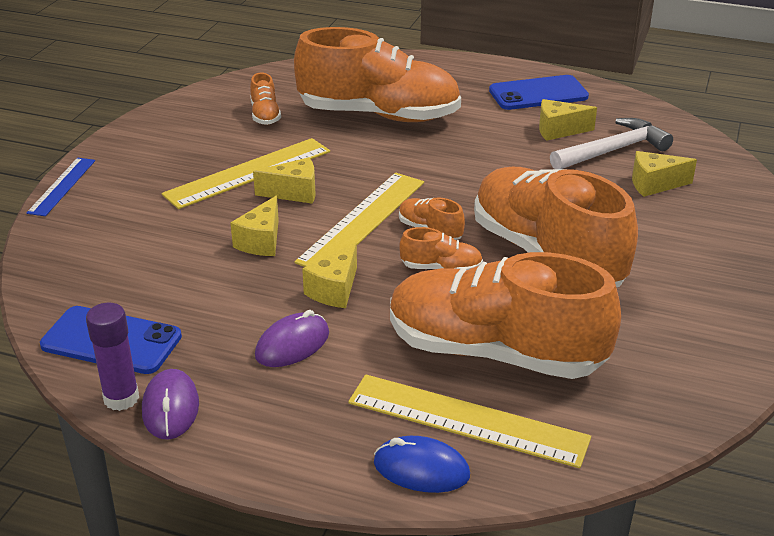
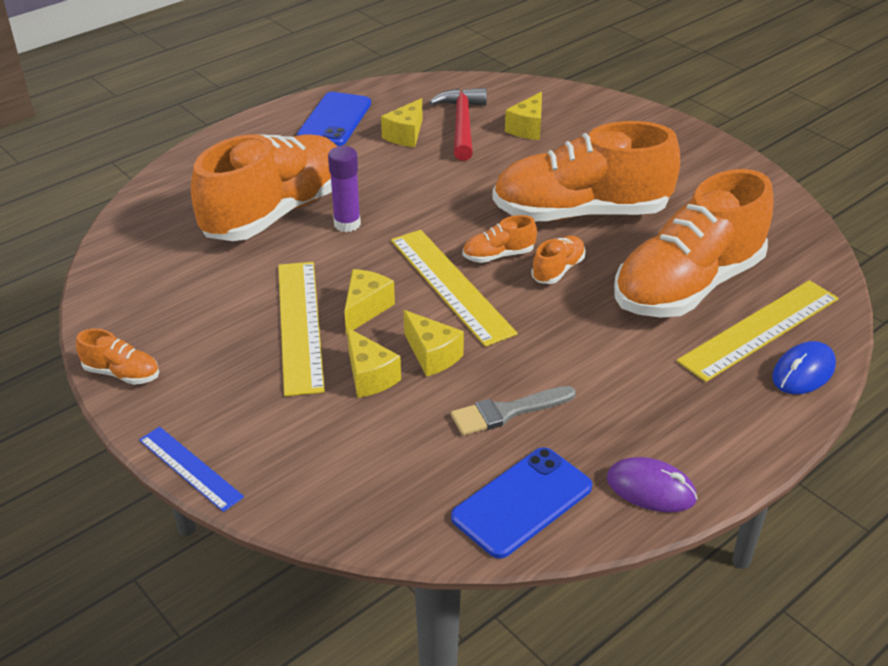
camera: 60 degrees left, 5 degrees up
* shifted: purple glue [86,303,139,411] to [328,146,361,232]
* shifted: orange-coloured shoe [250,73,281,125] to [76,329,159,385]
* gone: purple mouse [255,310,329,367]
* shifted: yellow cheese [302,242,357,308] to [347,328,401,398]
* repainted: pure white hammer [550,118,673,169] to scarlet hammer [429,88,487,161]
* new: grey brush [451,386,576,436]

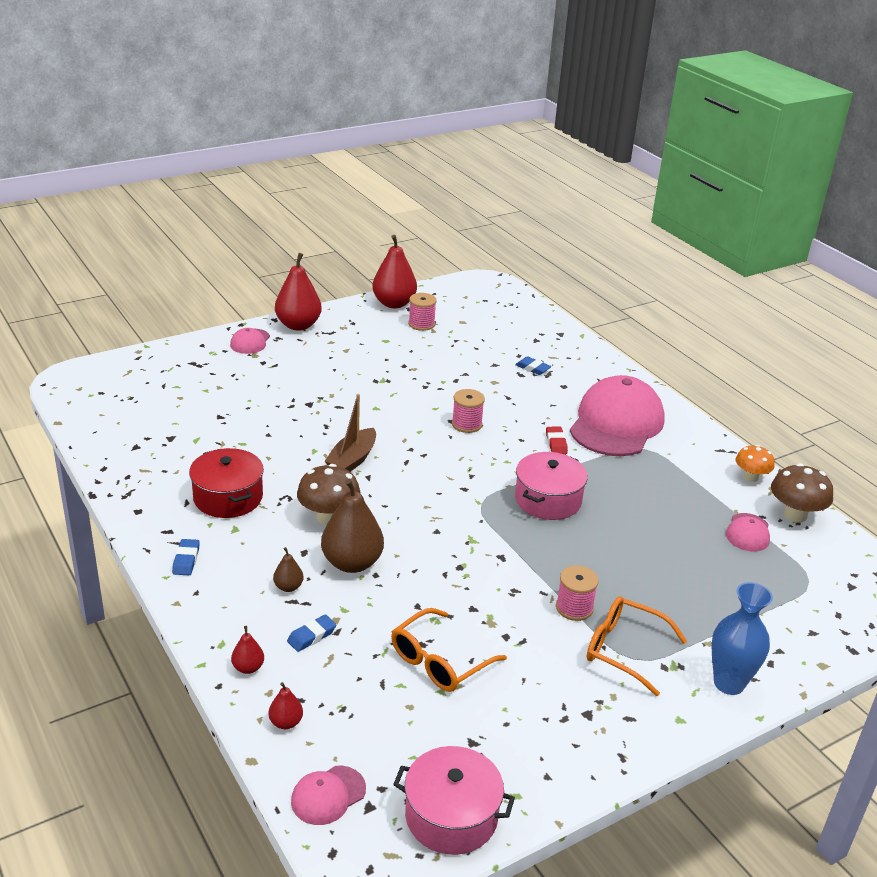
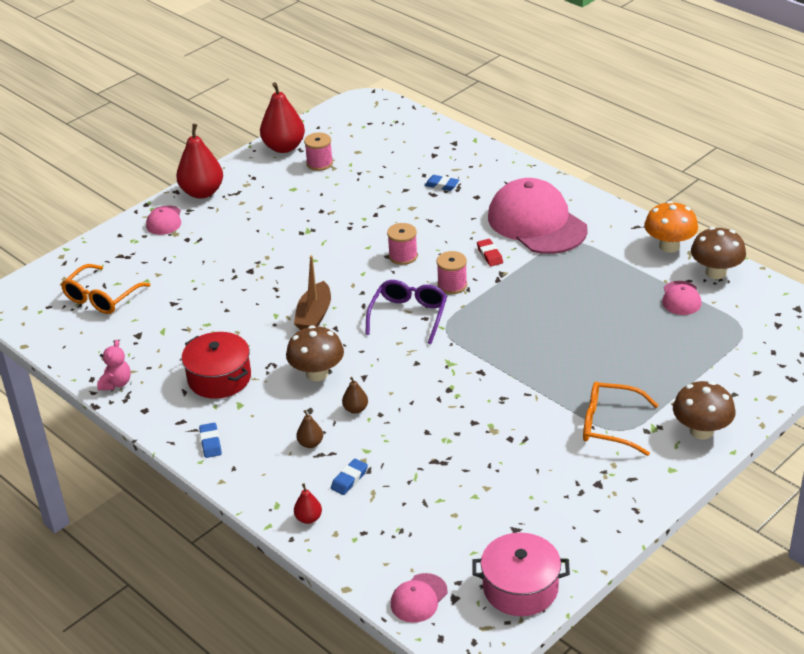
camera: 10 degrees left, 5 degrees up
* gone: scarlet toy pear [269,682,303,729]
* scaled: brown toy pear [321,479,384,573] = [342,377,368,414] x0.47
* shifted: orange-coloured eyeglasses [391,608,507,692] to [61,264,150,314]
* gone: pink stockpot [515,452,588,520]
* shifted: pink spool [556,565,599,621] to [437,251,467,294]
* rotated: pink peaked cap [570,375,665,456] = [488,178,588,254] 45 degrees counterclockwise
* swapped: cobalt flower vase [711,582,773,695] to brown mushroom [673,381,735,439]
* scaled: orange-coloured mushroom [736,445,775,482] = [644,201,698,253] x1.51
* new: pink stuffed bear [97,340,131,390]
* new: purple eyeglasses [365,280,447,344]

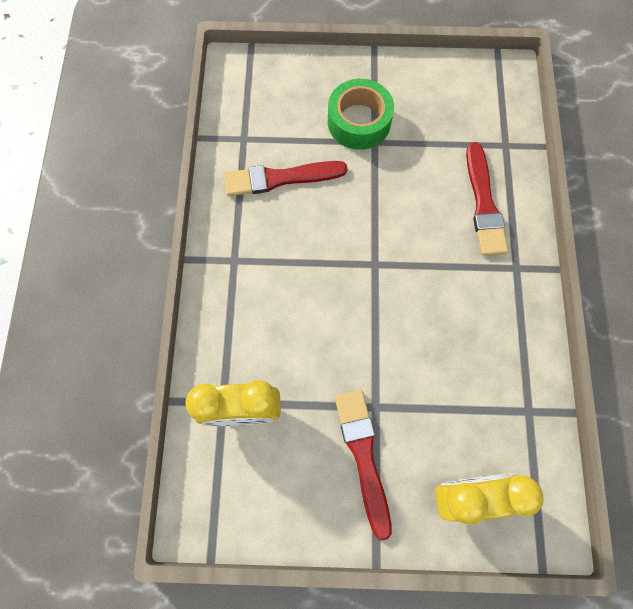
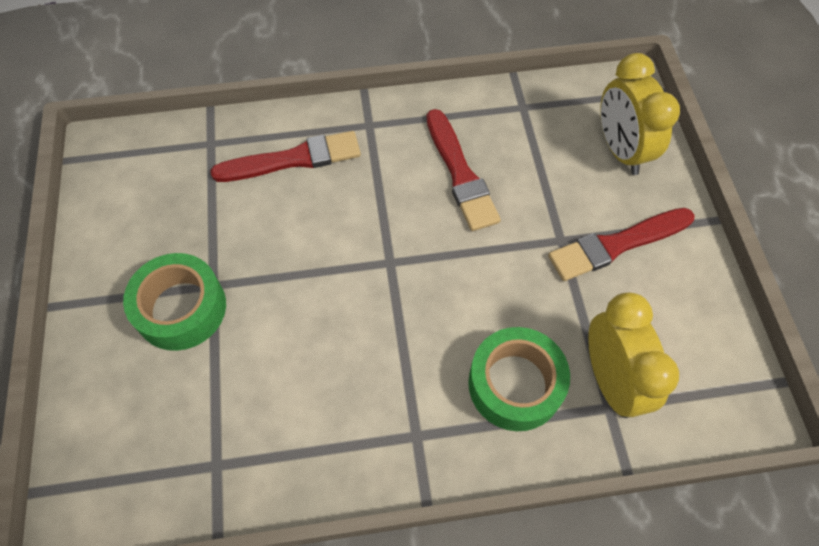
camera: 100 degrees left, 10 degrees down
* shifted: scarlet brush [224,161,347,196] to [427,109,501,231]
* new: leaf-green sticky tape [468,327,570,431]

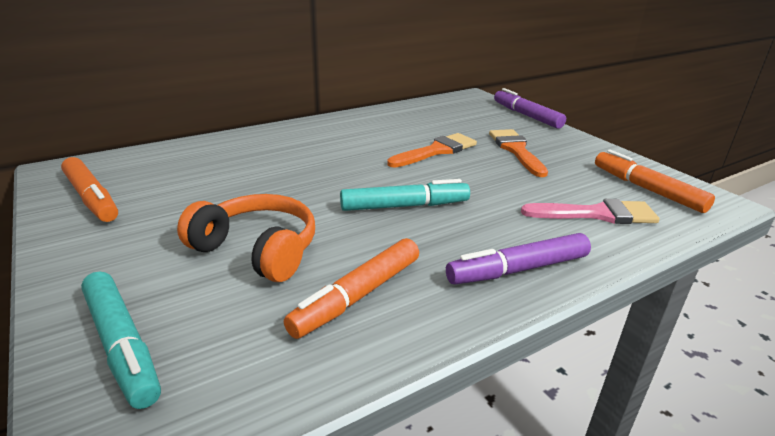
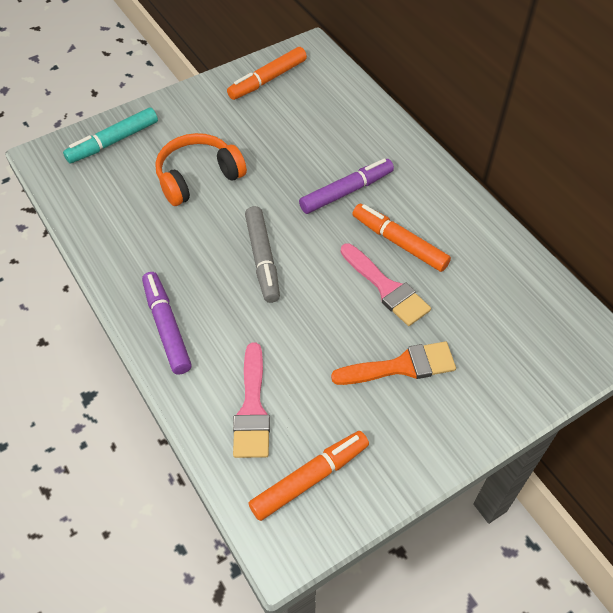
camera: 90 degrees right, 25 degrees up
* rotated: orange-coloured headset [177,194,315,282] = [155,133,247,206] 150 degrees counterclockwise
* shifted: orange-coloured marker [284,238,419,339] to [352,204,451,272]
* repainted: aqua marker [340,179,470,211] to grey marker [245,206,280,303]
* repainted: orange-coloured brush [387,133,477,168] to pink brush [341,244,431,326]
* shifted: purple marker [494,88,566,129] to [299,158,394,214]

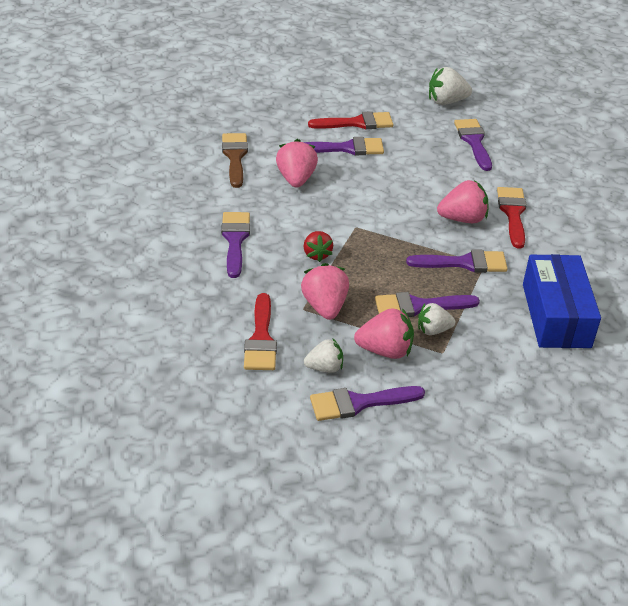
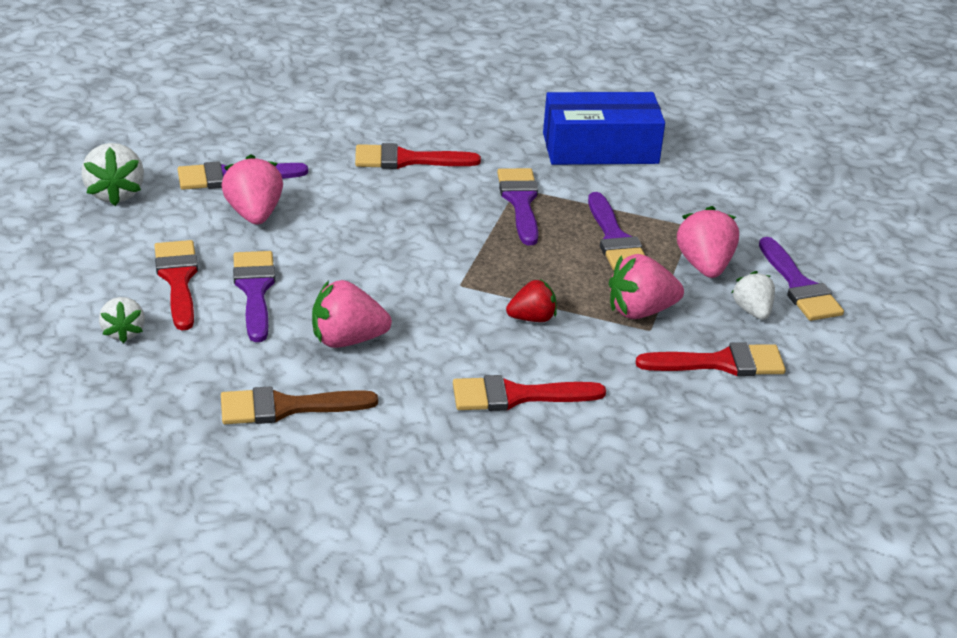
camera: 95 degrees left, 5 degrees down
* repainted: purple brush [221,212,250,278] to scarlet brush [453,375,606,411]
* shifted: pure white strawberry [418,303,455,335] to [99,297,145,343]
* shifted: pink strawberry [437,180,489,223] to [221,154,283,225]

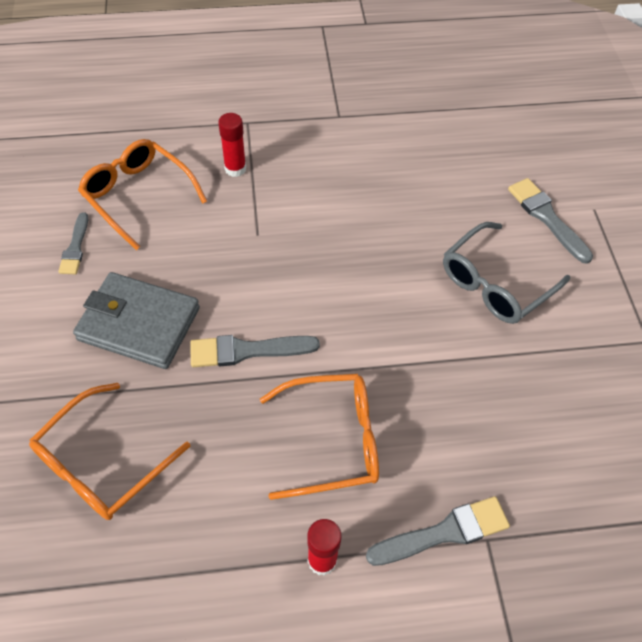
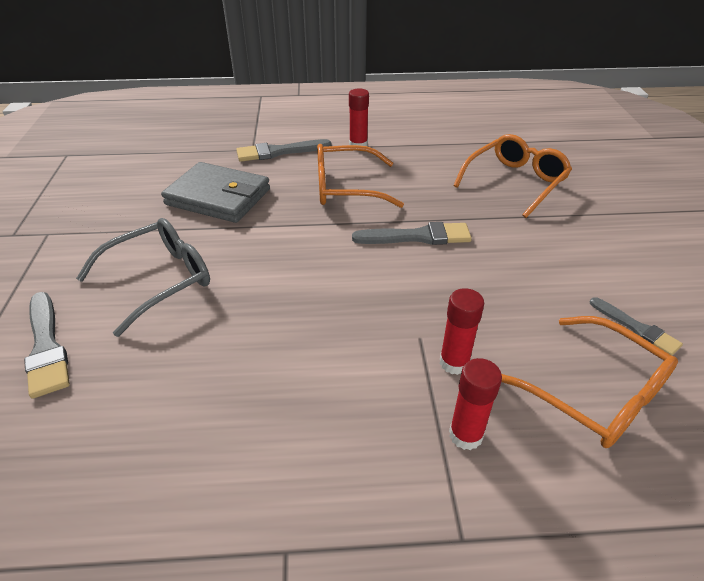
camera: 175 degrees left, 15 degrees down
* rotated: grey brush [58,212,88,274] = [590,297,683,355] 135 degrees clockwise
* shifted: grey card wallet [73,272,200,369] to [161,162,270,223]
* new: scarlet glue [440,288,484,375]

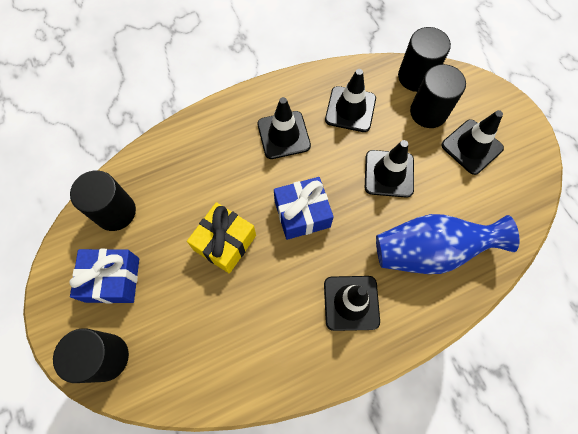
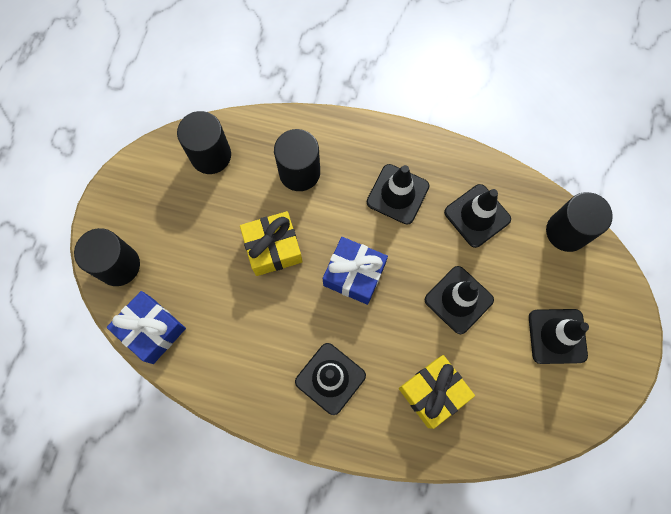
camera: 40 degrees right, 5 degrees up
* shifted: cobalt present [69,249,139,304] to [107,291,186,364]
* swapped: cobalt flower vase [376,214,519,274] to yellow present [399,355,475,429]
* shifted: ebony solid cylinder [410,64,466,128] to [274,129,320,191]

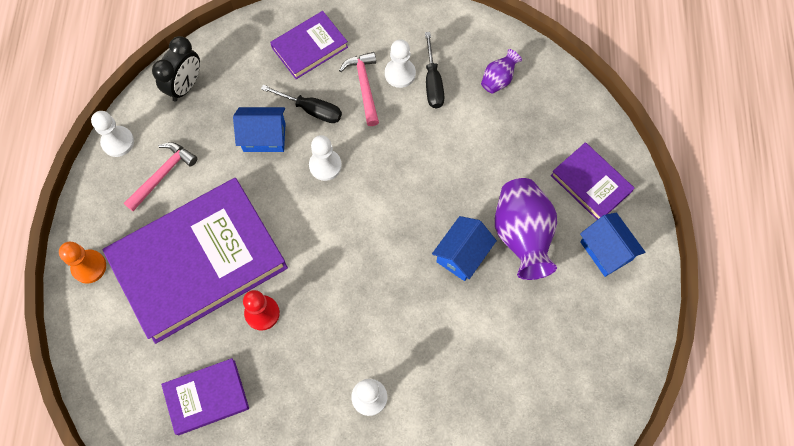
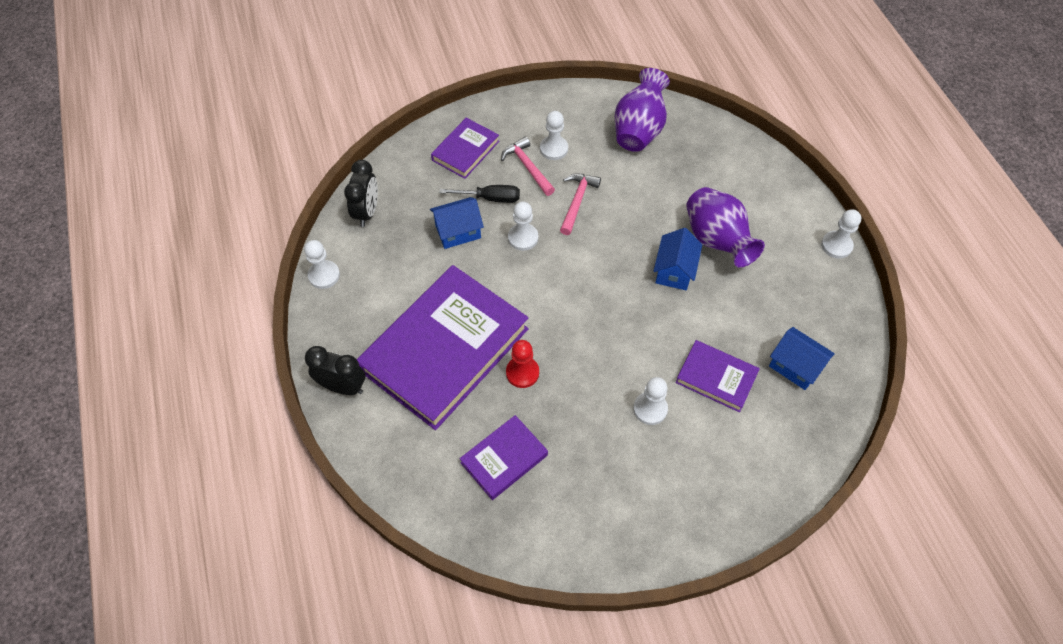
camera: 20 degrees left, 10 degrees down
* swapped: orange-coloured game pawn [59,242,106,284] to ebony bedside clock [305,346,365,395]
* shifted: pink hammer [124,142,198,211] to [560,173,601,235]
* gone: ebony hand screwdriver [425,32,444,109]
* scaled: purple flower vase [481,49,522,94] = [615,68,670,152] x1.99
* shifted: purple hardcover [551,142,635,220] to [676,340,760,412]
* shifted: cobalt toy house [580,212,645,277] to [769,327,835,390]
* new: pure white game pawn [821,210,861,259]

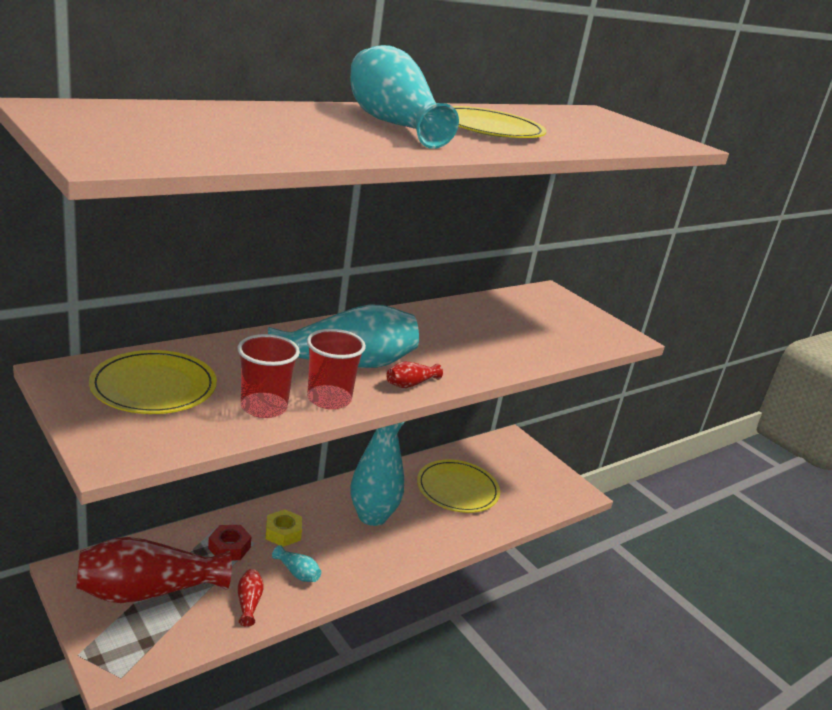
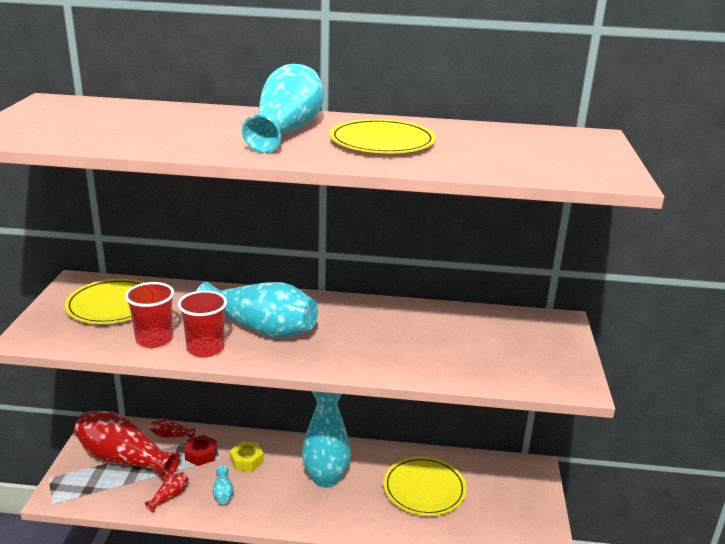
camera: 45 degrees right, 0 degrees up
* shifted: scarlet flower vase [386,361,443,388] to [150,419,195,438]

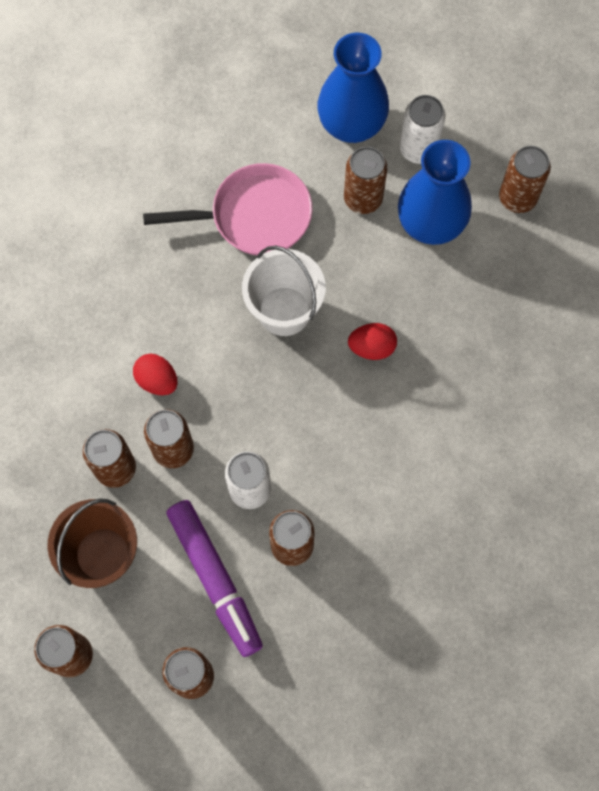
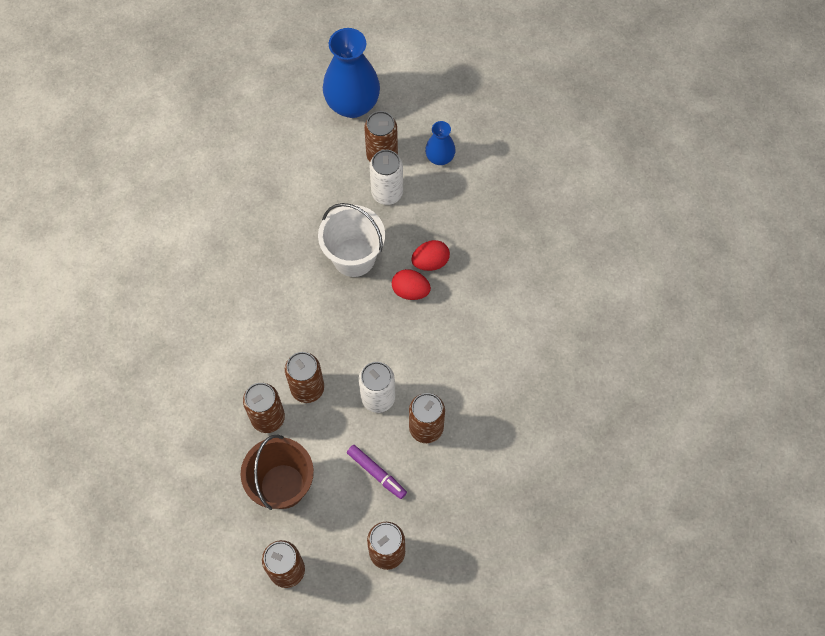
camera: 20 degrees left, 5 degrees down
* shifted: scarlet toy egg [133,354,178,395] to [392,269,431,300]
* gone: pink pan [143,163,312,255]
* scaled: purple marker [166,500,263,657] = [347,445,407,499] x0.54
* scaled: cobalt flower vase [398,140,472,245] = [425,121,455,165] x0.52
* shifted: pure white soda can [400,95,446,164] to [369,150,403,205]
* gone: brown soda can [499,146,551,213]

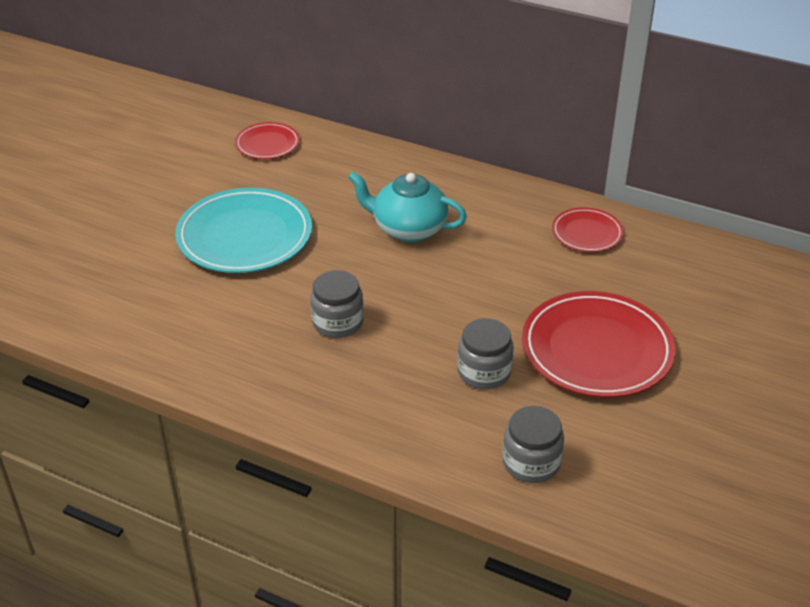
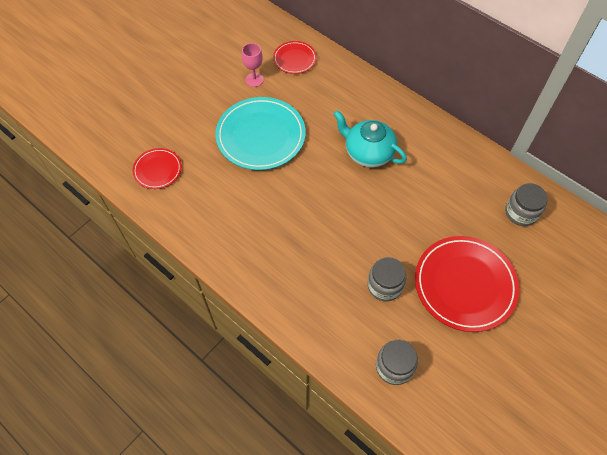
camera: 15 degrees right, 20 degrees up
* shifted: grey jam jar [310,270,364,338] to [505,183,548,226]
* shifted: scarlet plate [552,207,624,252] to [133,148,182,189]
* new: pink goblet [242,43,264,87]

